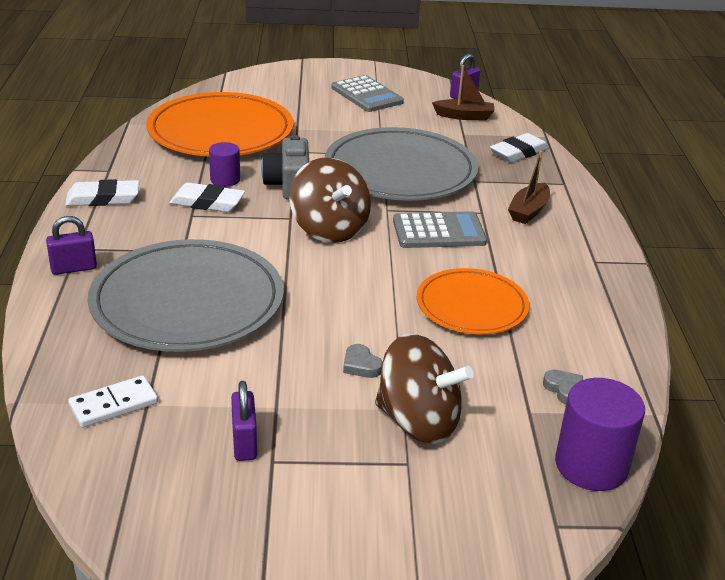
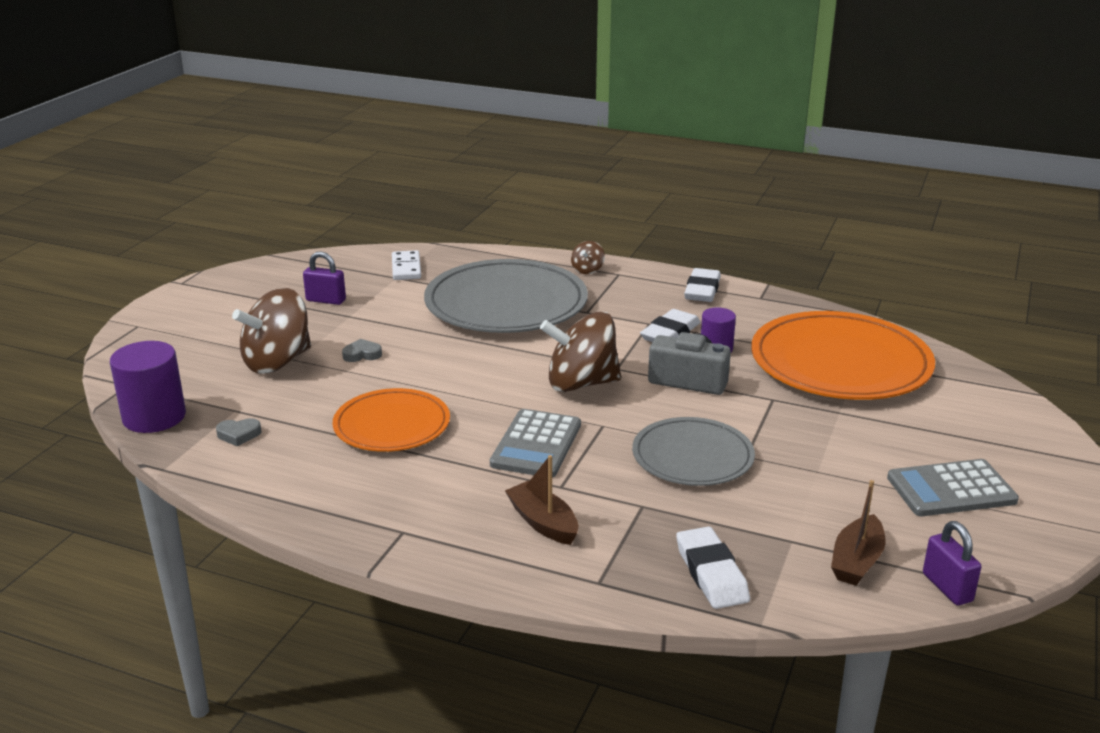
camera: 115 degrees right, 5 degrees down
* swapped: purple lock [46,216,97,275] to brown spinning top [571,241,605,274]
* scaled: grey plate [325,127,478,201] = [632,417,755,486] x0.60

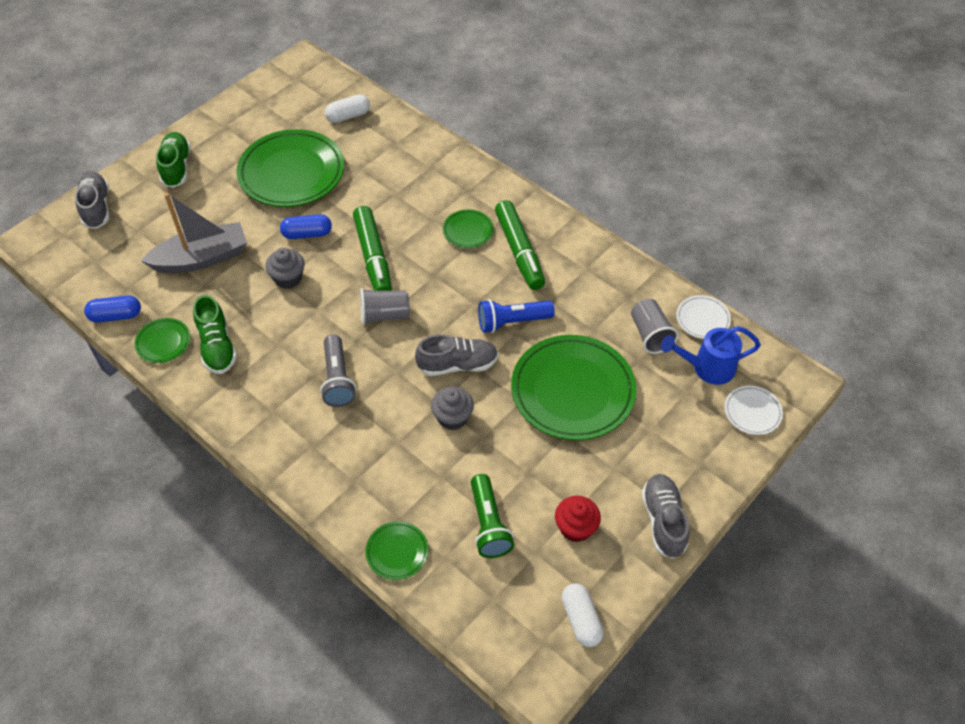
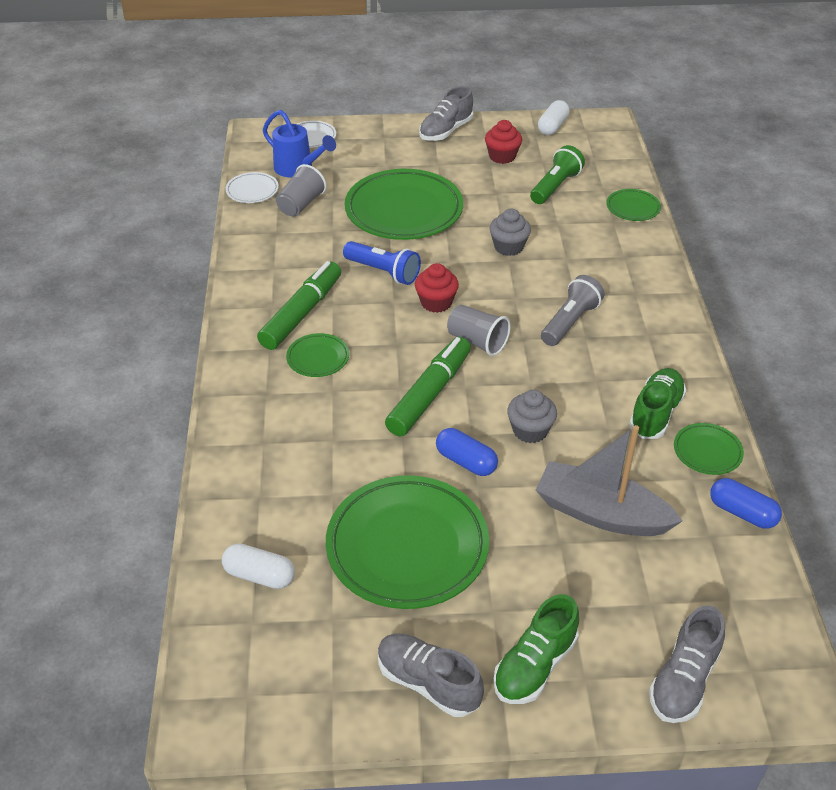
camera: 135 degrees left, 10 degrees down
* shifted: grey shoe [415,334,498,376] to [378,633,484,717]
* new: scarlet cupcake [415,263,459,313]

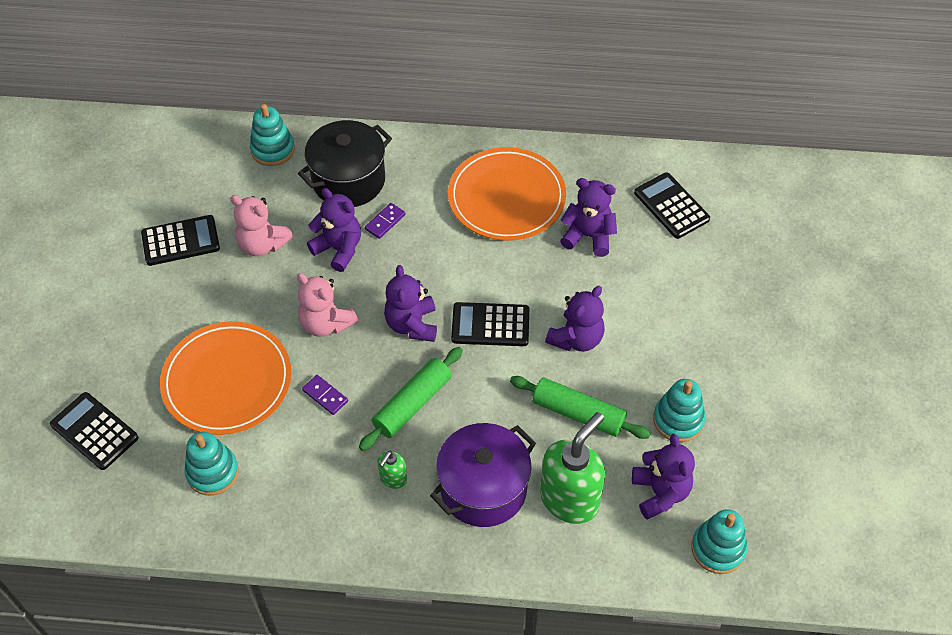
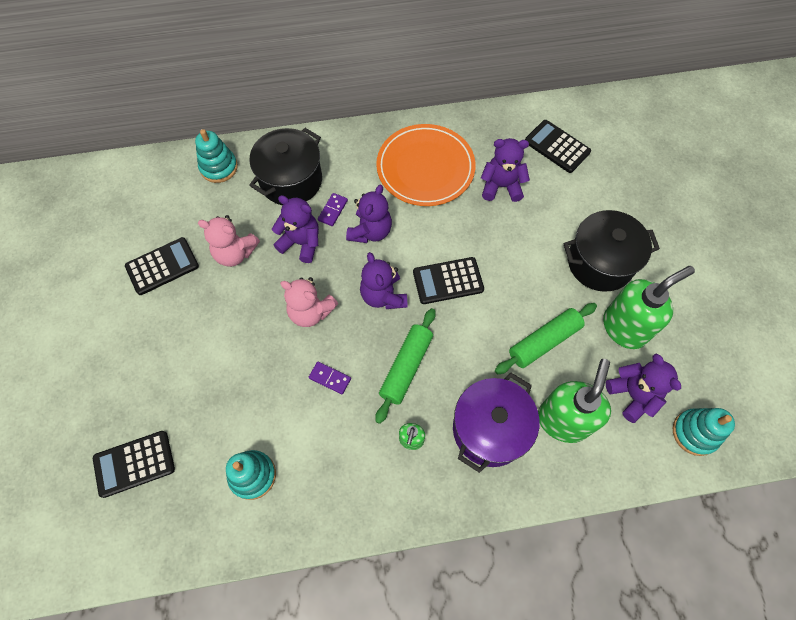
camera: 15 degrees left, 10 degrees up
* rotated: ebony pocket calculator [50,392,138,470] = [93,431,175,498] 45 degrees counterclockwise
* gone: orange-coloured plate [160,321,291,435]
* rotated: leaf-green dough roller [510,376,651,439] = [495,303,597,374] 45 degrees counterclockwise
* shifted: purple stuffed bear [545,286,605,352] to [346,185,392,243]
* swapped: aqua ring stacker [653,379,706,442] to leaf-green soap dispenser [603,266,695,349]
* new: ebony stockpot [563,210,660,292]

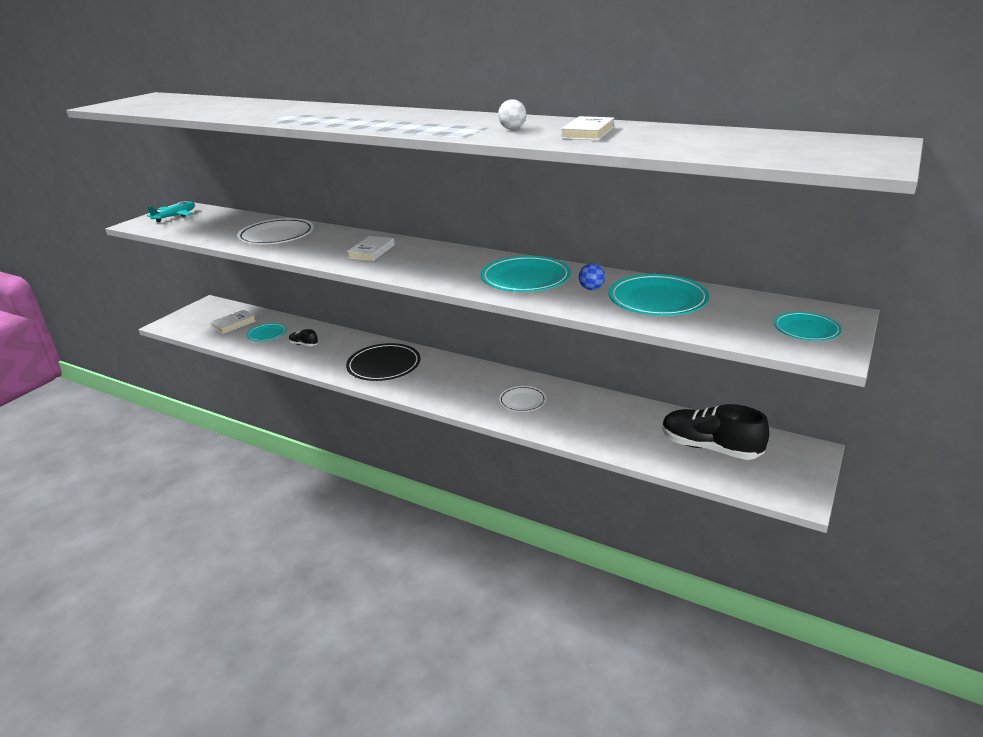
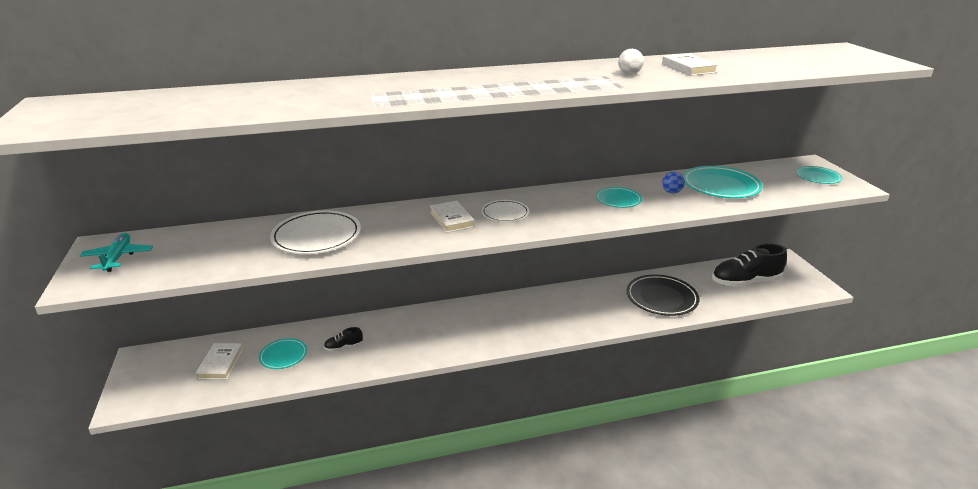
camera: 45 degrees left, 0 degrees up
* shifted: ebony plate [346,343,421,381] to [627,274,699,316]
* scaled: aqua plate [481,256,571,292] = [596,187,642,208] x0.58
* shifted: pure white plate [499,386,546,412] to [482,200,529,222]

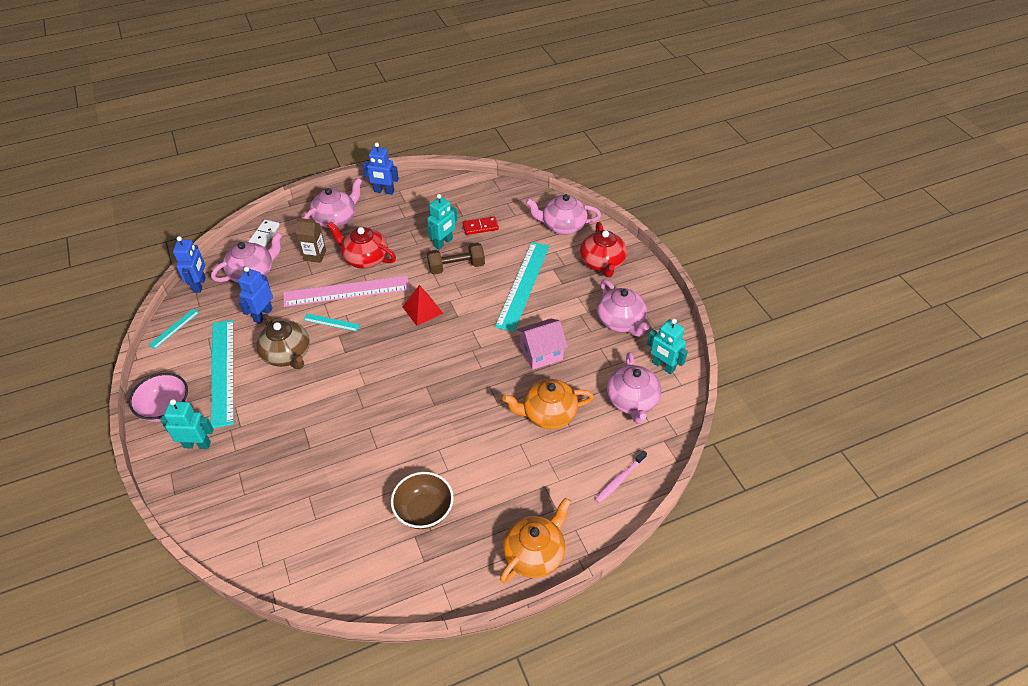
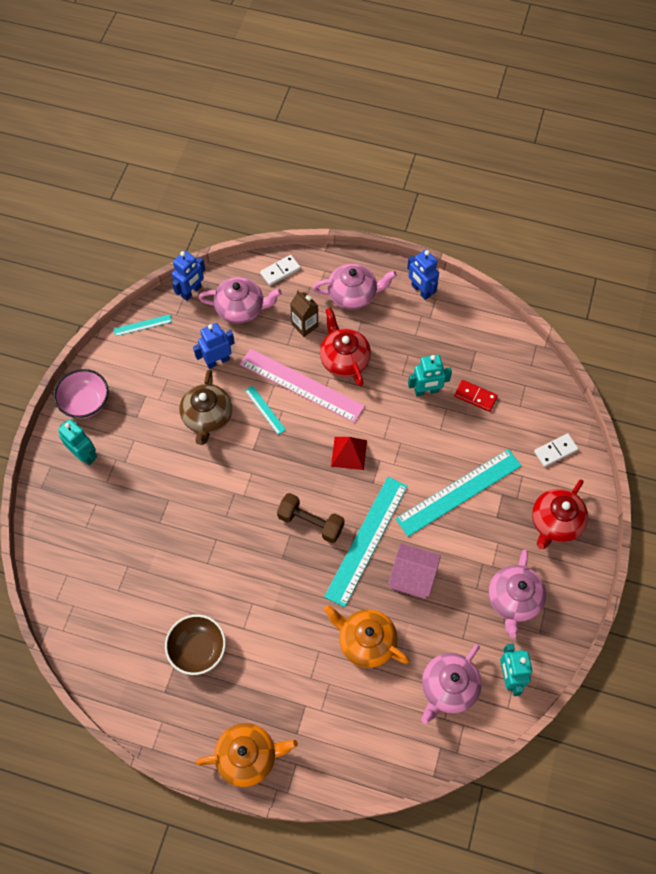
camera: 40 degrees right, 15 degrees up
* shifted: aqua ruler [211,320,234,428] to [324,477,408,607]
* shifted: brown free weight [427,243,485,275] to [277,493,344,543]
* swapped: pink china teapot [526,194,601,234] to pure white domino tile [534,433,579,467]
* gone: pink tooth brush [595,450,647,503]

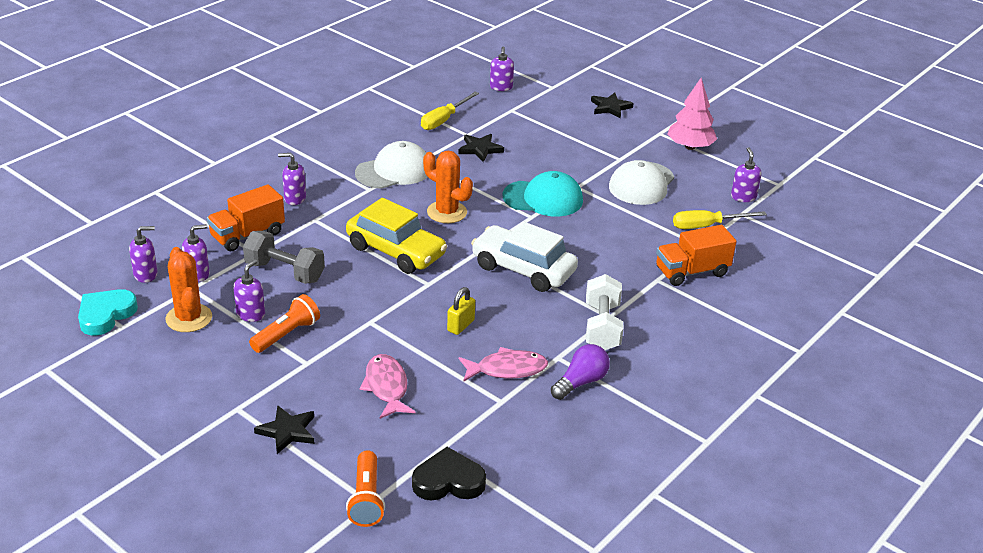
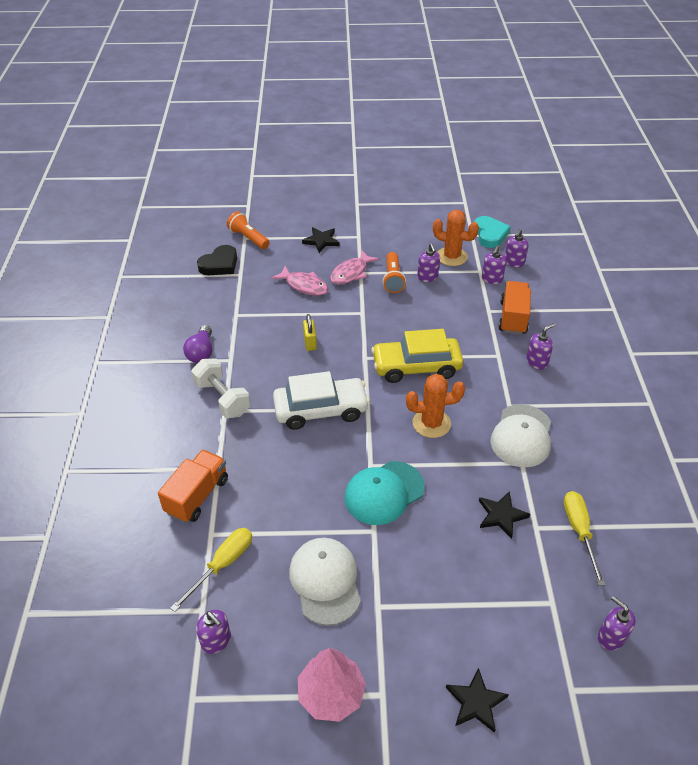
camera: 140 degrees right, 10 degrees up
* gone: grey free weight [243,231,325,284]
* shifted: pink fish figure [459,347,548,382] to [330,250,379,285]

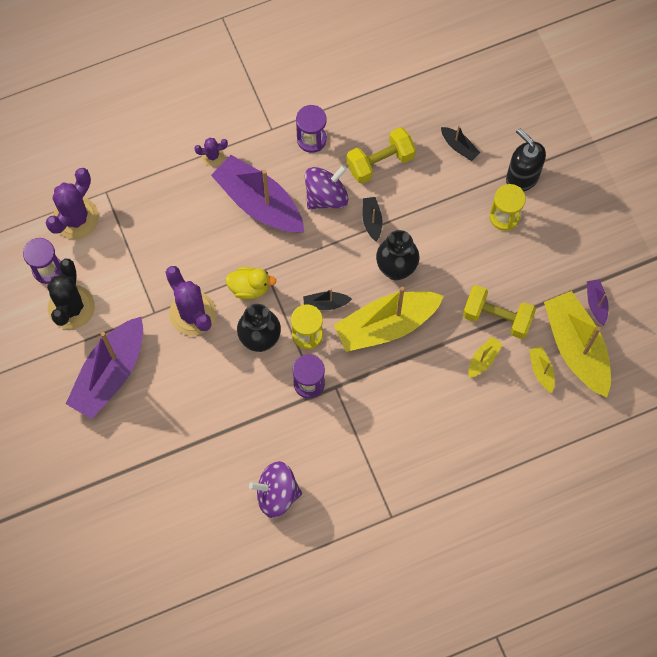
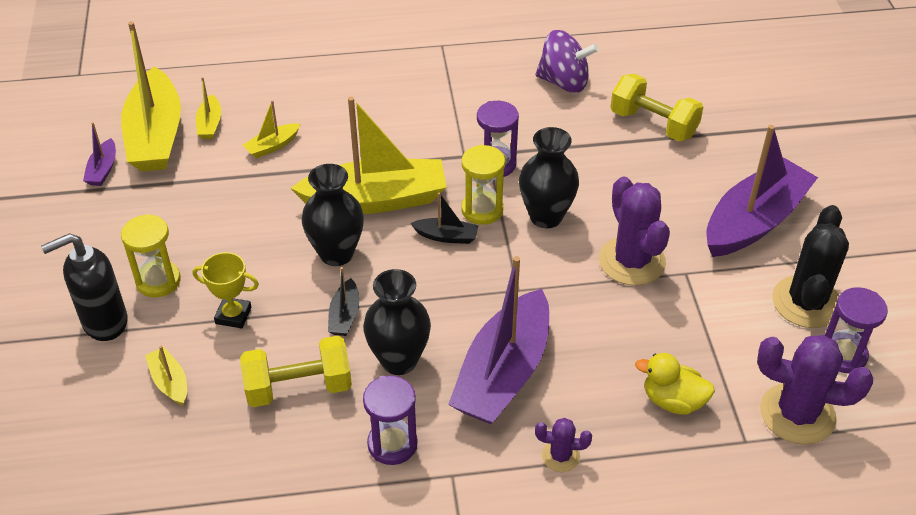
camera: 165 degrees left, 25 degrees down
* rotated: purple cactus [46,168,99,239] = [757,335,873,445] 60 degrees clockwise
* rotated: purple toy boat [211,155,304,233] = [448,256,549,424] 60 degrees clockwise
* shifted: yellow rubber duck [225,267,276,299] to [635,353,715,415]
* swapped: purple spinning top [305,165,348,209] to ebony flower vase [363,269,431,375]
* repainted: ebony toy boat [441,125,480,161] to yellow toy boat [145,346,187,406]
* shifted: yellow free weight [463,285,536,339] to [611,74,703,141]
* rotated: ebony soap dispenser [506,128,546,191] = [41,233,128,341] 90 degrees clockwise
* new: yellow prize cup [193,252,259,328]

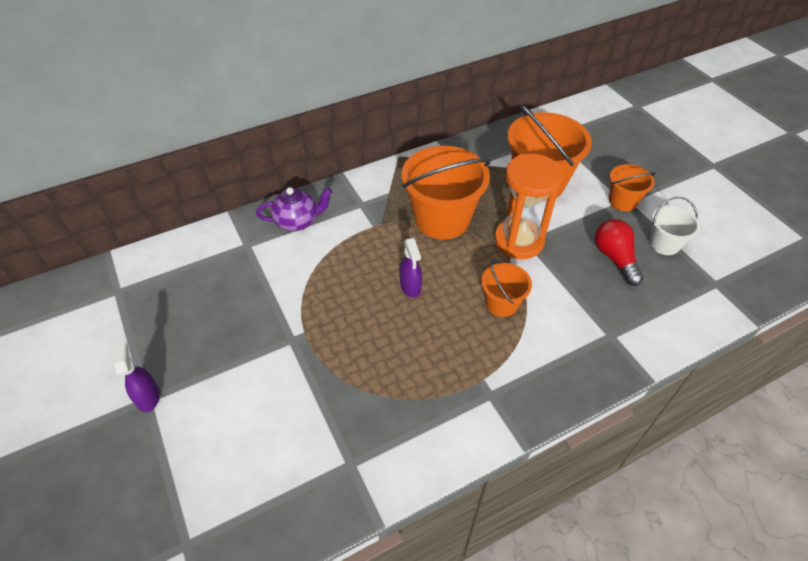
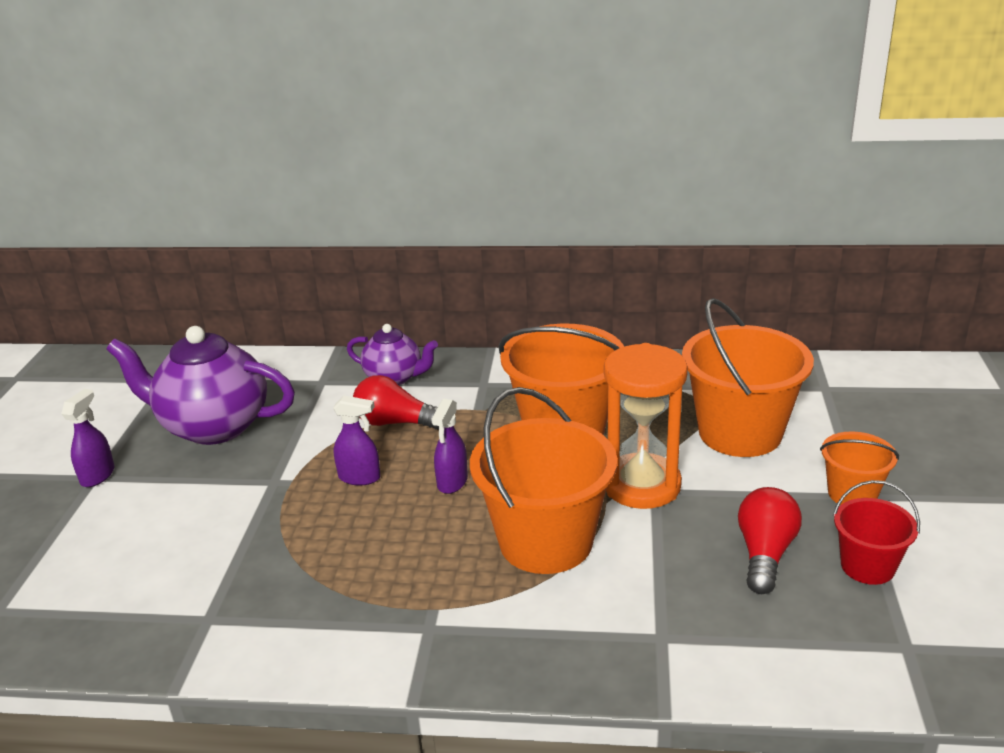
camera: 35 degrees right, 20 degrees down
* scaled: orange-coloured sand bucket [481,259,532,317] = [470,387,617,574] x1.91
* repainted: pure white sand bucket [649,197,700,255] to scarlet sand bucket [833,480,920,585]
* new: purple china teapot [106,326,295,445]
* new: purple spray cleaner [333,396,381,486]
* new: scarlet lightbulb [353,375,439,429]

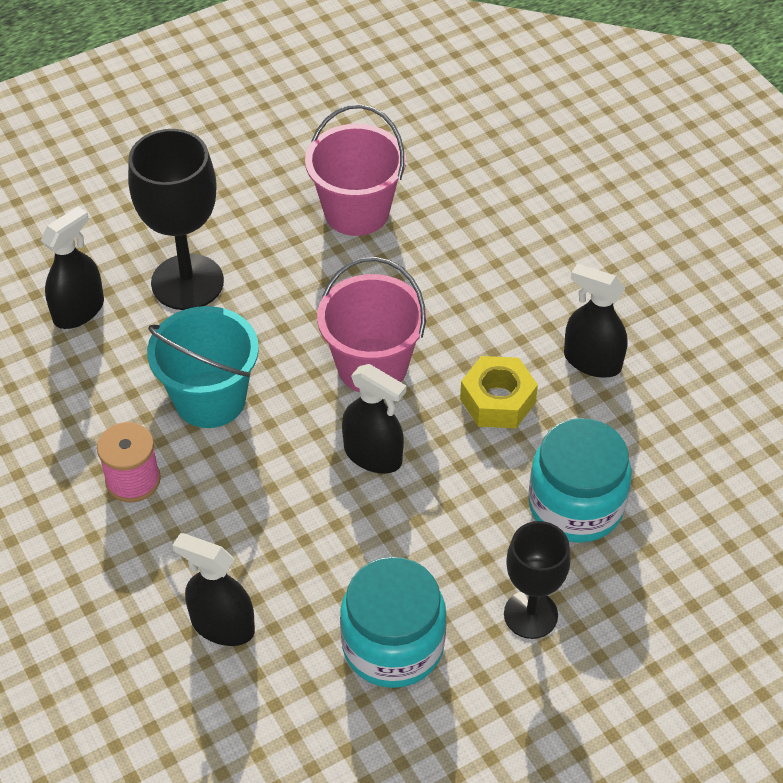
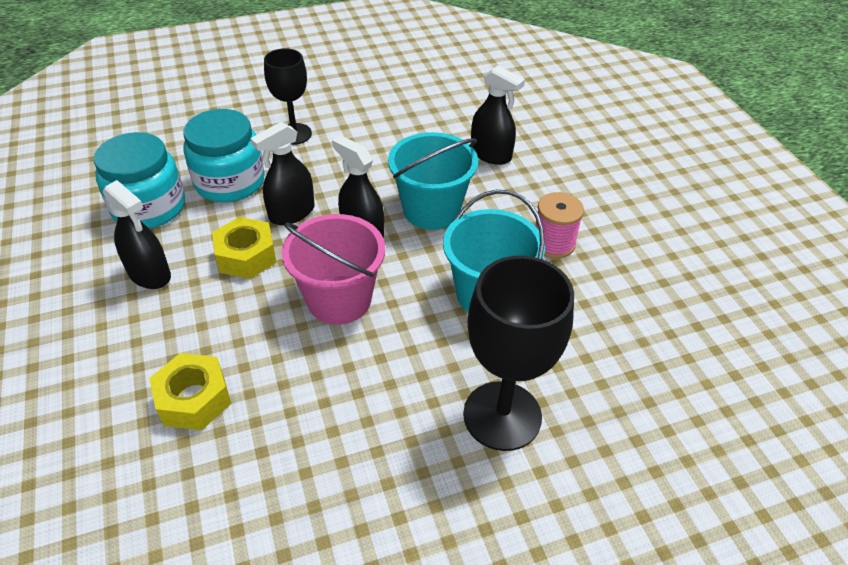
camera: 170 degrees left, 5 degrees down
* shifted: ebony spray cleaner [41,206,104,329] to [250,122,315,225]
* gone: pink sand bucket [305,104,406,236]
* shifted: aqua jam jar [340,557,447,688] to [94,132,185,229]
* new: yellow hex nut [149,353,231,430]
* new: aqua sand bucket [388,132,478,230]

